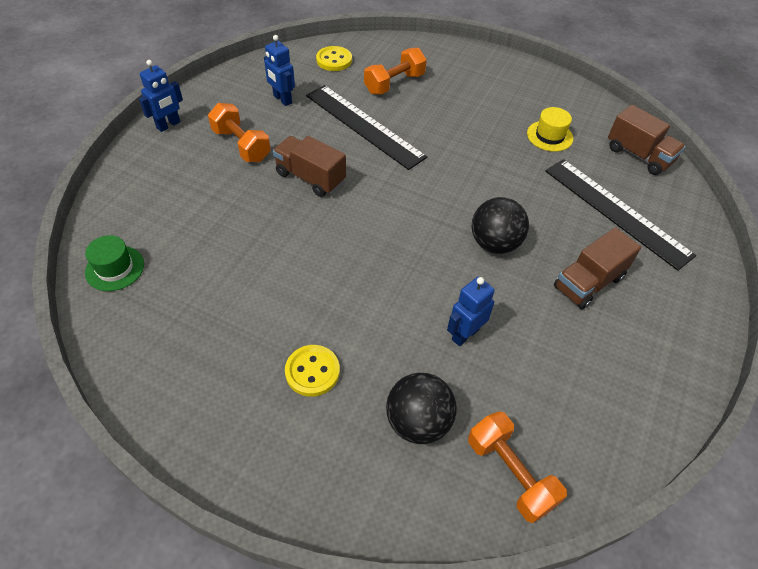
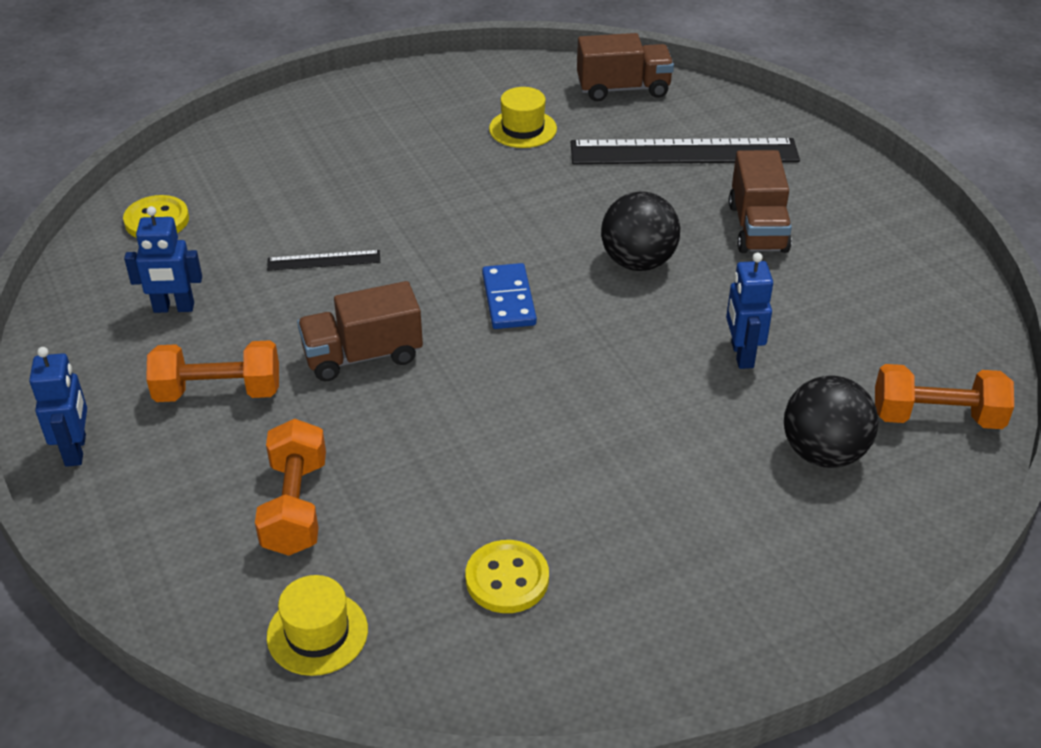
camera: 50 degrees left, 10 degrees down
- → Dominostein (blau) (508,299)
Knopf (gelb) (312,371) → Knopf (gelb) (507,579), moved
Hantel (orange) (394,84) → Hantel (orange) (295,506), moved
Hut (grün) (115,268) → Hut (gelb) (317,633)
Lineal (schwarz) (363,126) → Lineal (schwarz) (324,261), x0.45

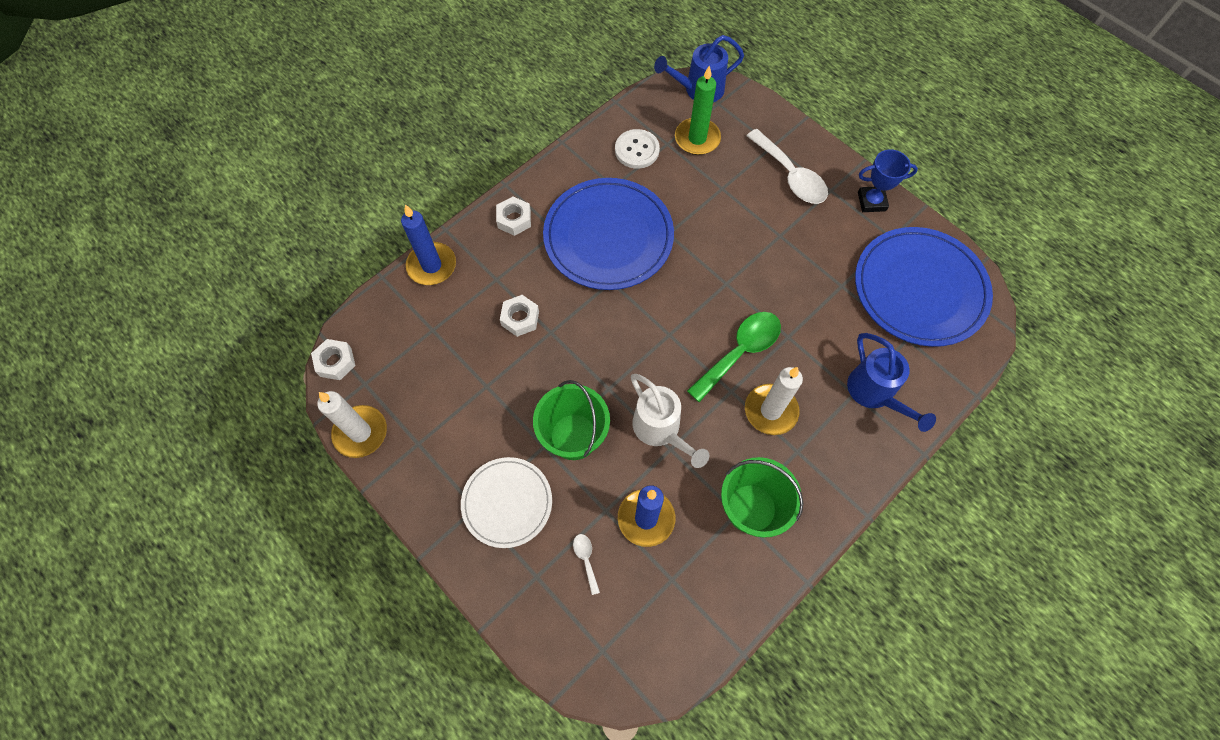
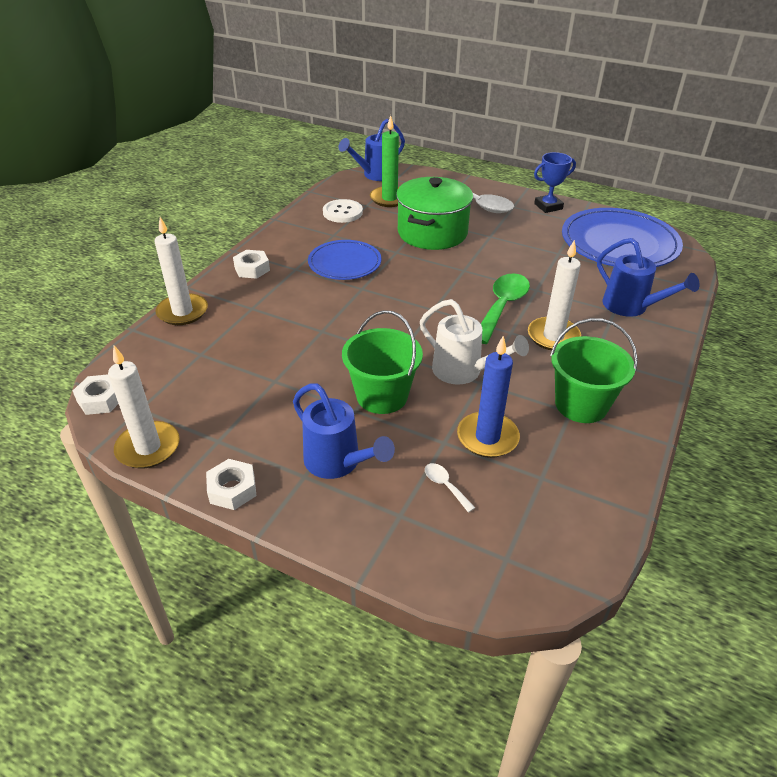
camera: 20 degrees left, 25 degrees down
- → Kochtopf (grün) (432,233)
Sechskantmutter (weiß) (520,318) → Sechskantmutter (weiß) (232,489), moved
Teller (weiß) (507,503) → Gießkanne (blau) (338,463)
Kerze (blau) (432,266) → Kerze (weiß) (182,312)
Teller (blau) (608,237) → Teller (blau) (344,263), x0.60

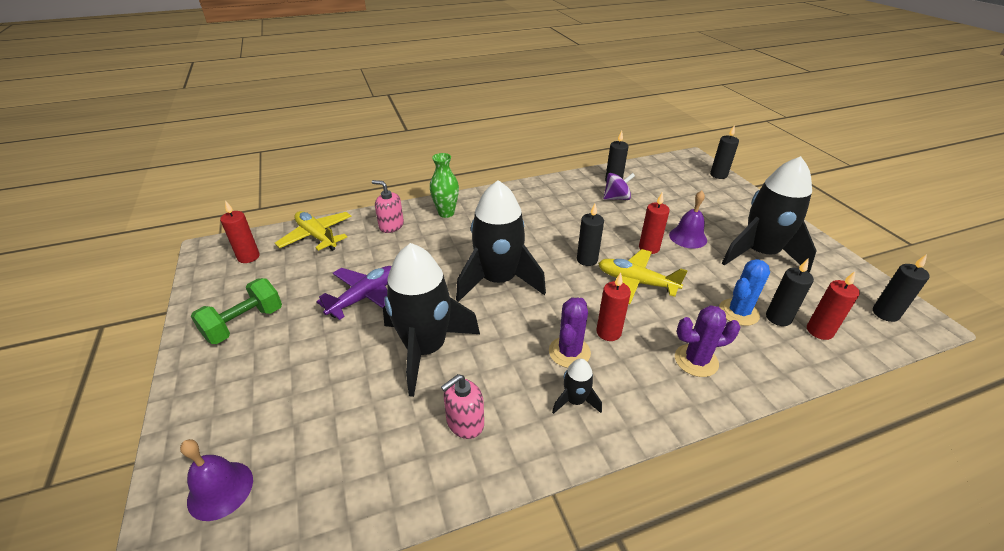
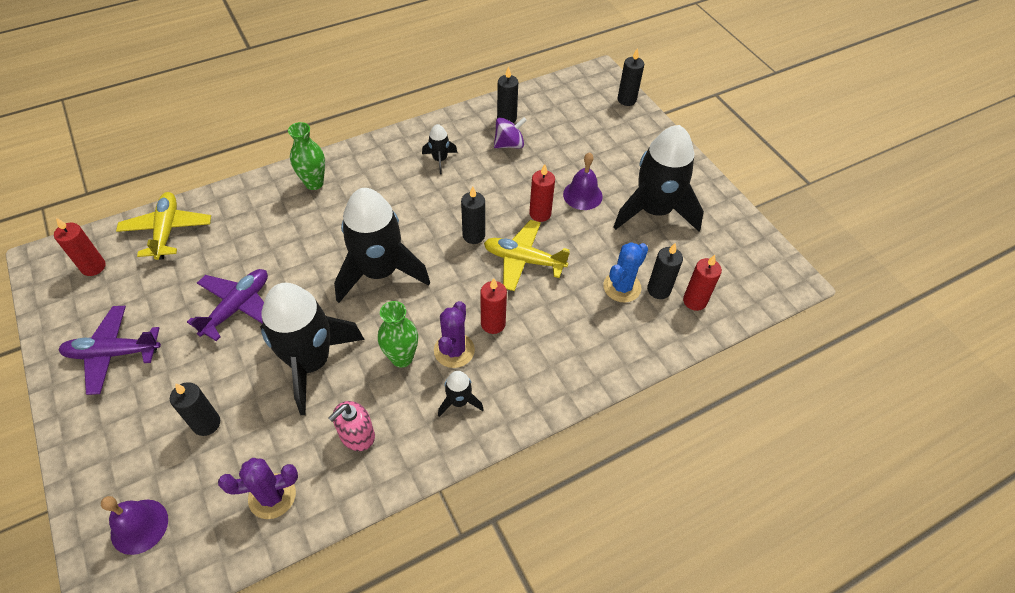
camera: 10 degrees left, 15 degrees up
Seifenspender (rosa) (391,226) → -
- → Vase (grün) (402,358)
- → Rakete (schwarz) (439,159)
Kaktus (lila) (696,361) → Kaktus (lila) (272,496), moved
Kerze (schwarz) (885,313) → Kerze (schwarz) (206,423), moved
Hantel (grün) (244,324) → Flugzeug (lila) (113,353)
Flugzeug (gelb) (317,236) → Flugzeug (gelb) (167,230), 45 degrees clockwise

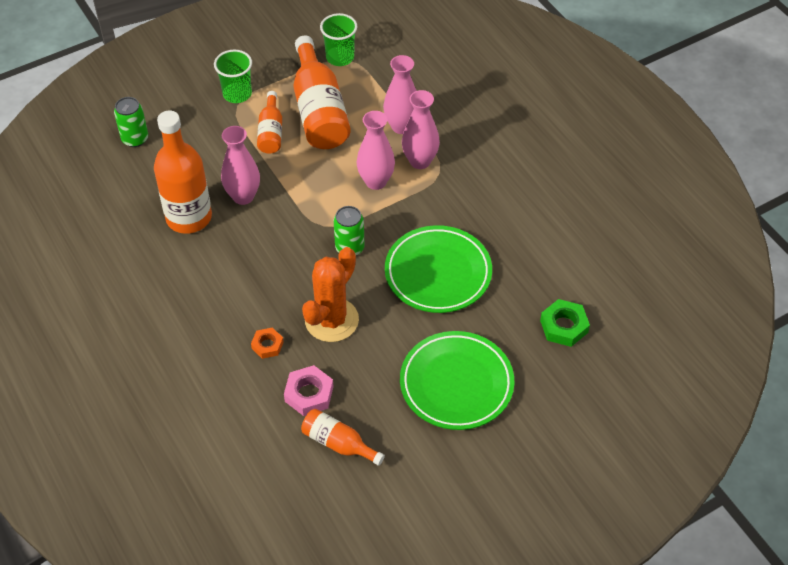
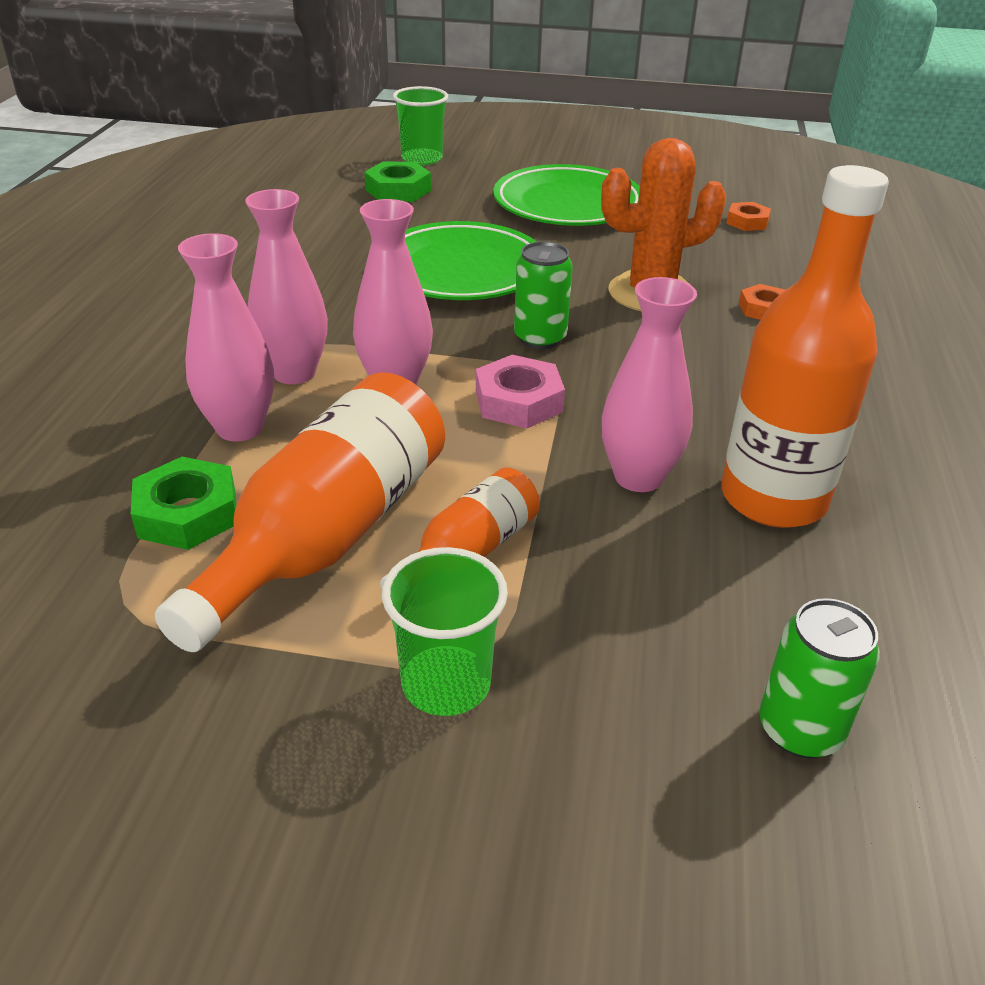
camera: 140 degrees left, 15 degrees down
- → Sechskantmutter (grün) (187,513)
Sechskantmutter (rosa) (309,394) → Sechskantmutter (rosa) (518,401), moved
Becher (grün) (340,57) → Becher (grün) (422,158), moved
Flasche (orange) (338,443) → Sechskantmutter (orange) (747,222)

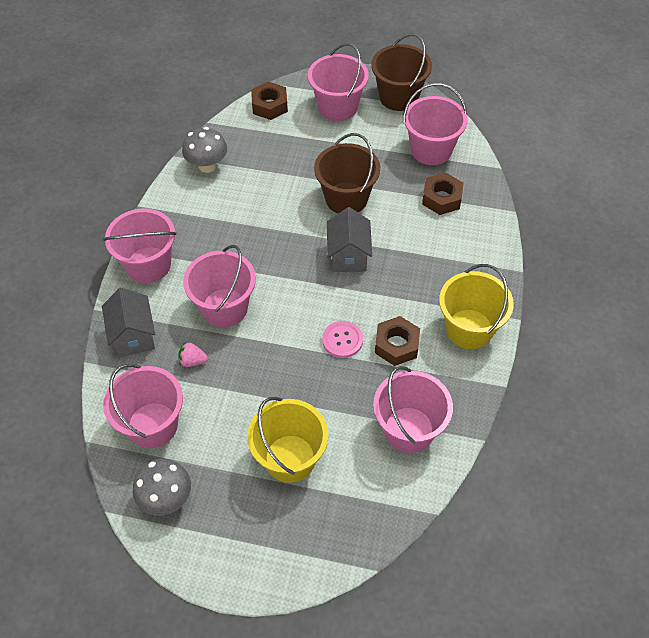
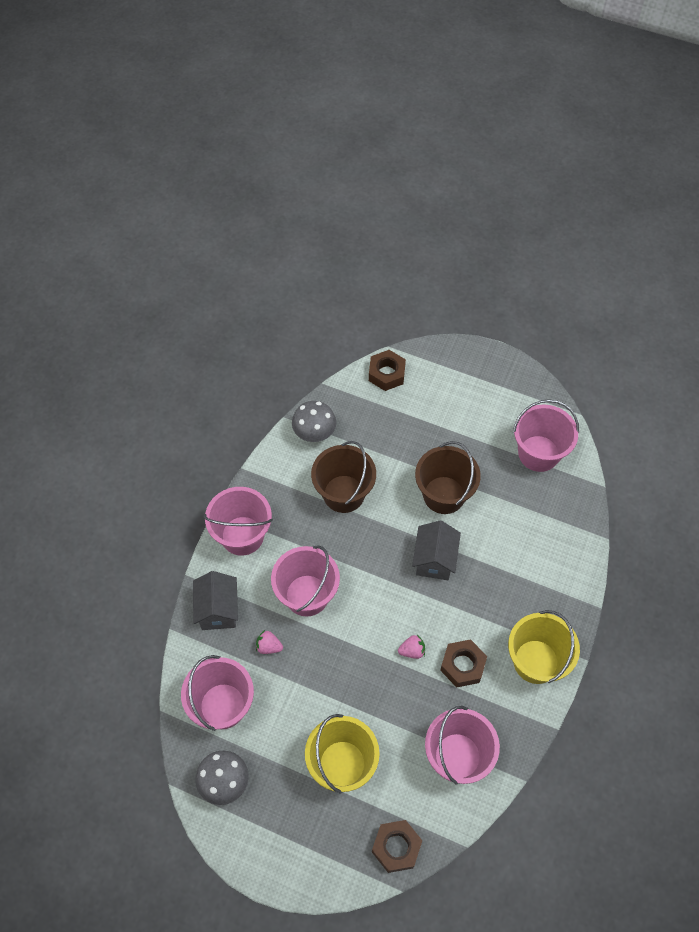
camera: 10 degrees right, 5 degrees up
Eimer (rosa) (337,107) → -
Eimer (braun) (398,97) → Eimer (braun) (344,494), moved
Sechskantmutter (braun) (441,198) → Sechskantmutter (braun) (396,847), moved
Knopf (rosa) (342,340) → Erdbeere (rosa) (412,651)

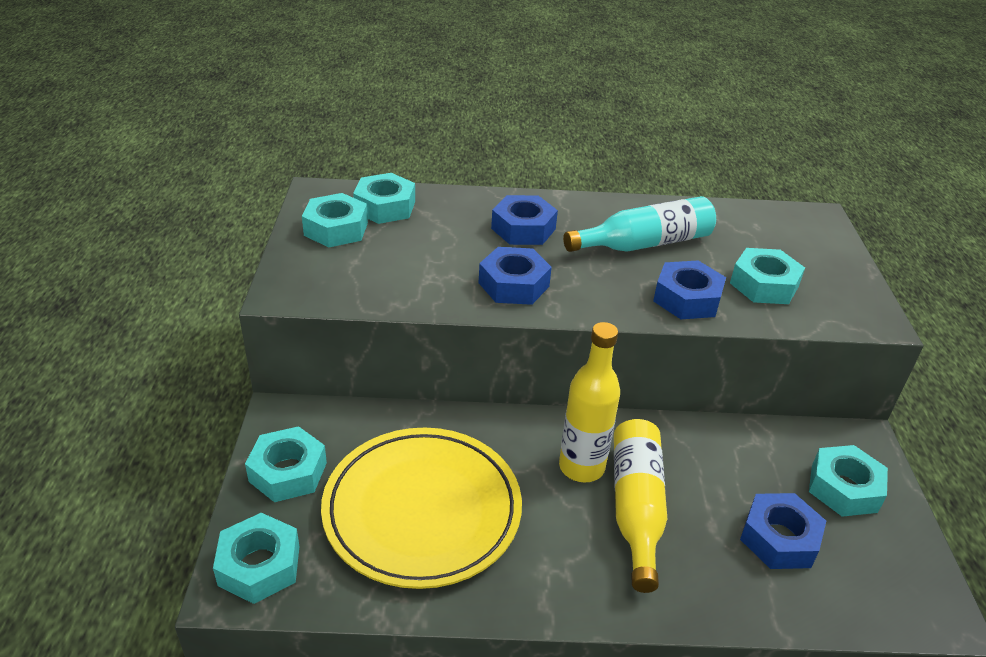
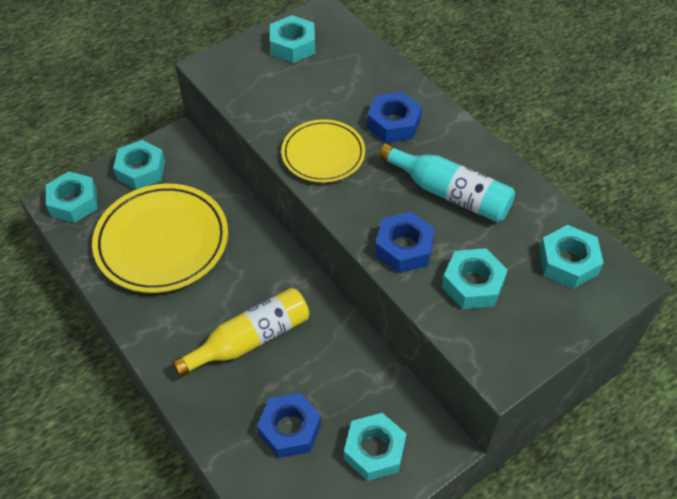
camera: 55 degrees right, 15 degrees up
Flasche (gelb) (581,467) → -
Sechskantmutter (türkis) (385,207) → Sechskantmutter (türkis) (568,262), moved
Sechskantmutter (blau) (513,284) → Teller (gelb) (323,154)

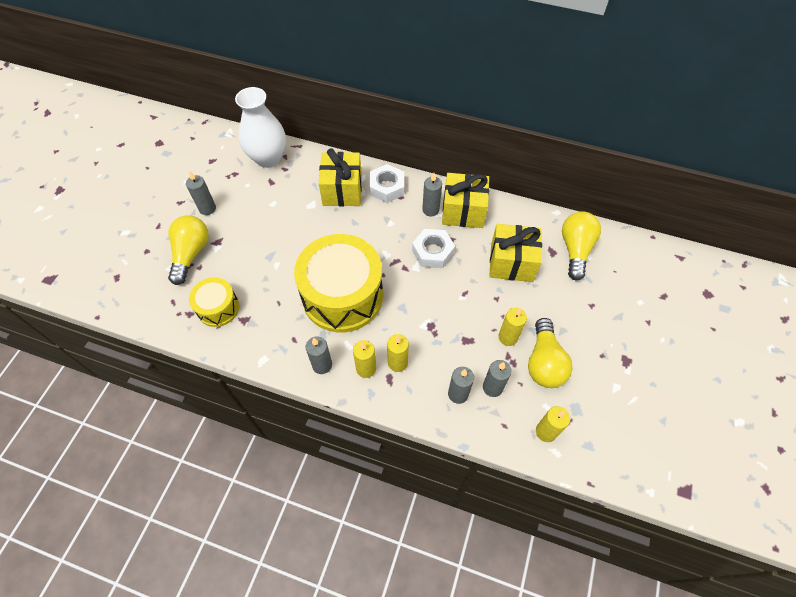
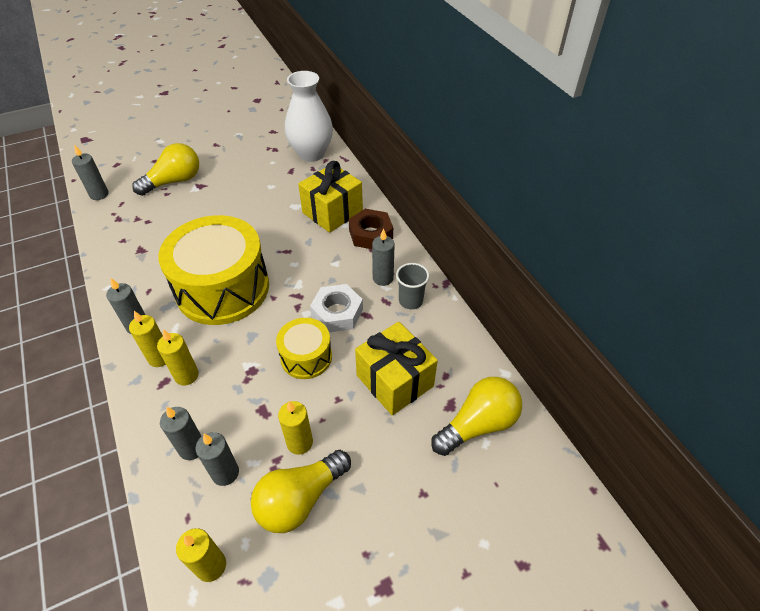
camera: 45 degrees right, 10 degrees down
Kerze (grau) (207,208) → Kerze (grau) (99,194), moved
Trommel (gelb) (218,308) → Trommel (gelb) (306,357), moved
Geschenk (gelb) (463,211) → Becher (grau) (410,301)
Sechskantmutter (weiß) (387,187) → Sechskantmutter (braun) (371,234)

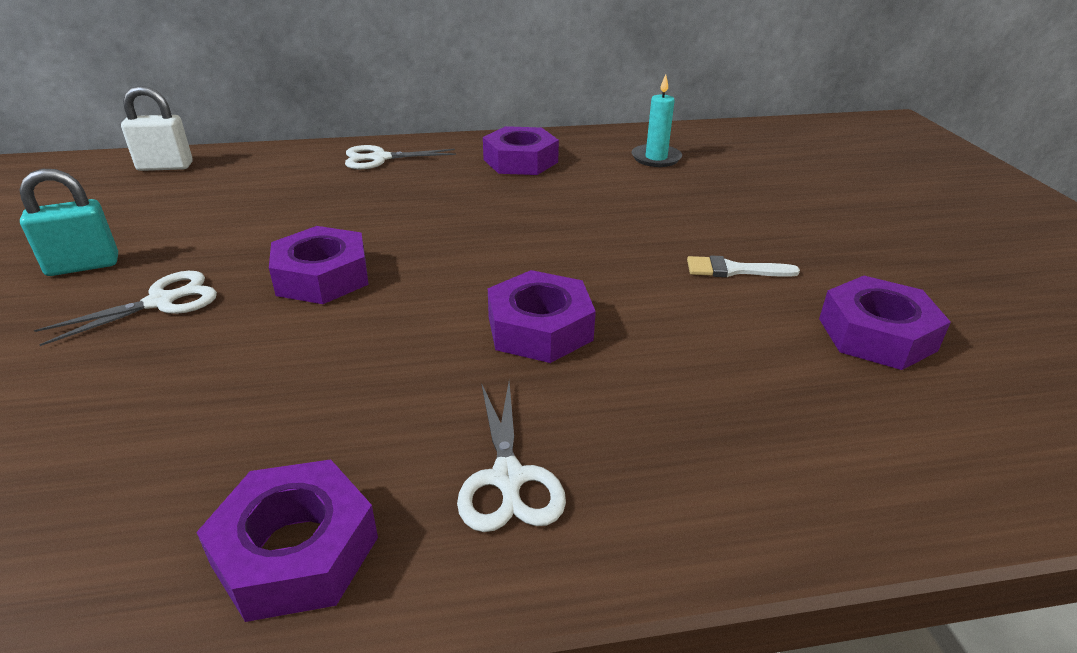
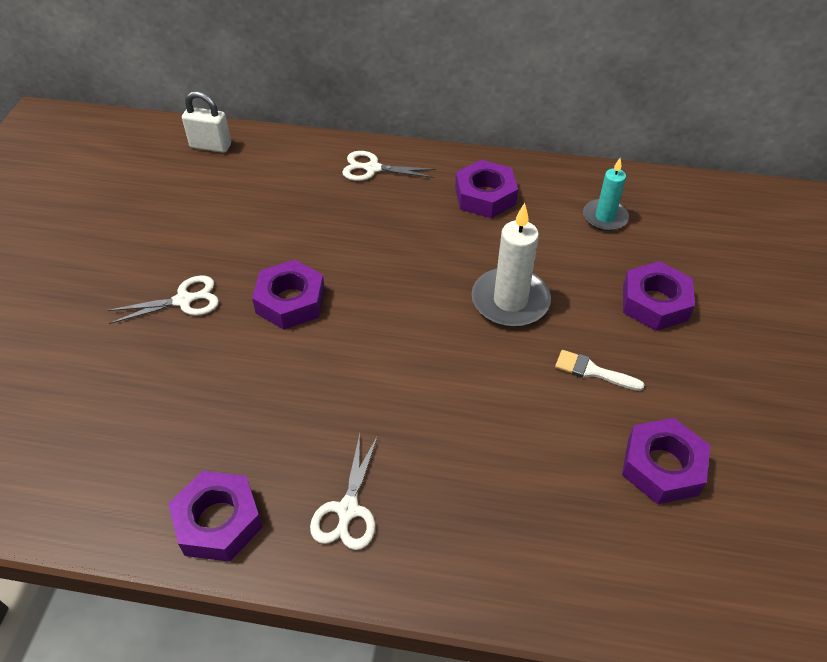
camera: 20 degrees right, 15 degrees up
Vorhängeschloss (türkis) (83,266) → -
- → Kerze (weiß) (510,301)
Sechskantmutter (lila) (539,328) → Sechskantmutter (lila) (655,303), moved

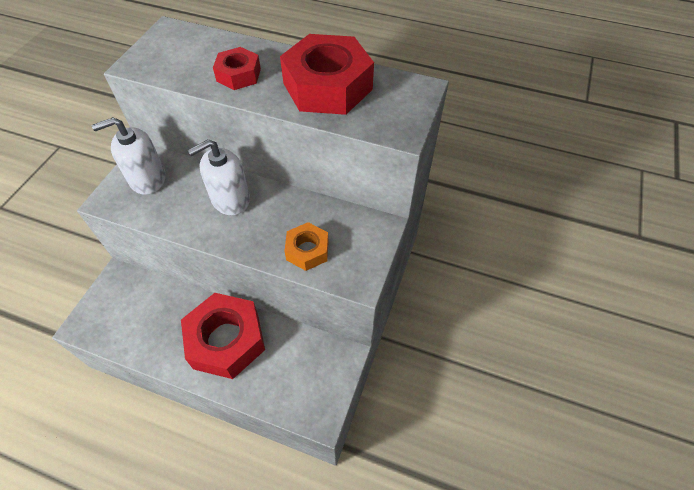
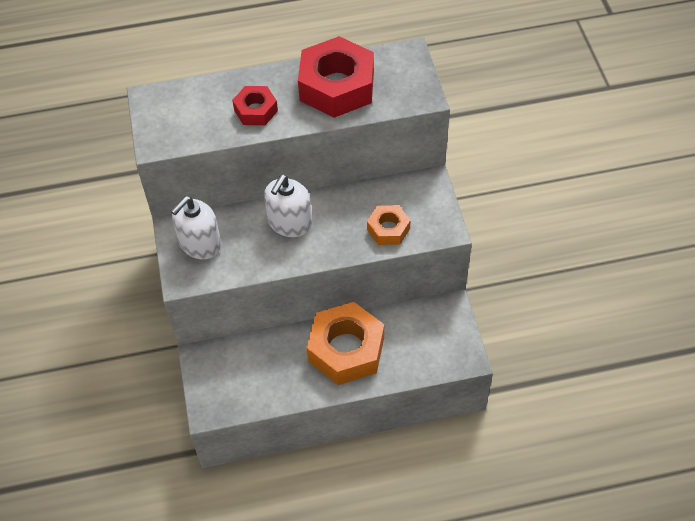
camera: 30 degrees left, 0 degrees up
Sechskantmutter (rot) (226,340) → Sechskantmutter (orange) (346,349)

